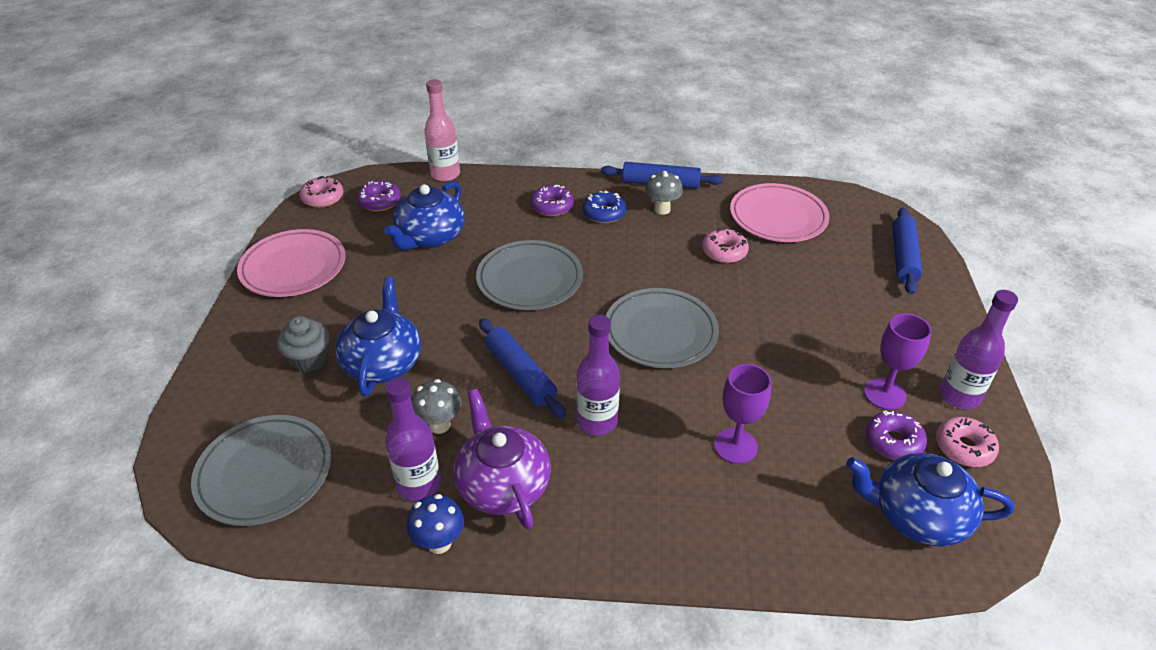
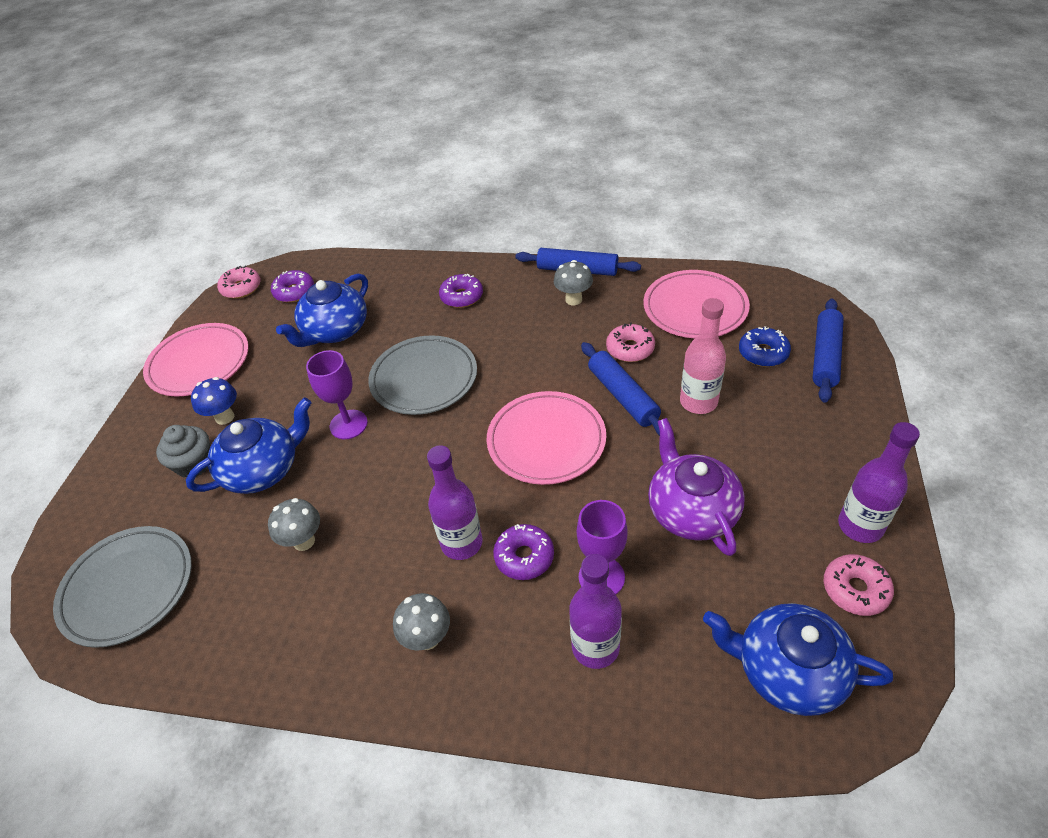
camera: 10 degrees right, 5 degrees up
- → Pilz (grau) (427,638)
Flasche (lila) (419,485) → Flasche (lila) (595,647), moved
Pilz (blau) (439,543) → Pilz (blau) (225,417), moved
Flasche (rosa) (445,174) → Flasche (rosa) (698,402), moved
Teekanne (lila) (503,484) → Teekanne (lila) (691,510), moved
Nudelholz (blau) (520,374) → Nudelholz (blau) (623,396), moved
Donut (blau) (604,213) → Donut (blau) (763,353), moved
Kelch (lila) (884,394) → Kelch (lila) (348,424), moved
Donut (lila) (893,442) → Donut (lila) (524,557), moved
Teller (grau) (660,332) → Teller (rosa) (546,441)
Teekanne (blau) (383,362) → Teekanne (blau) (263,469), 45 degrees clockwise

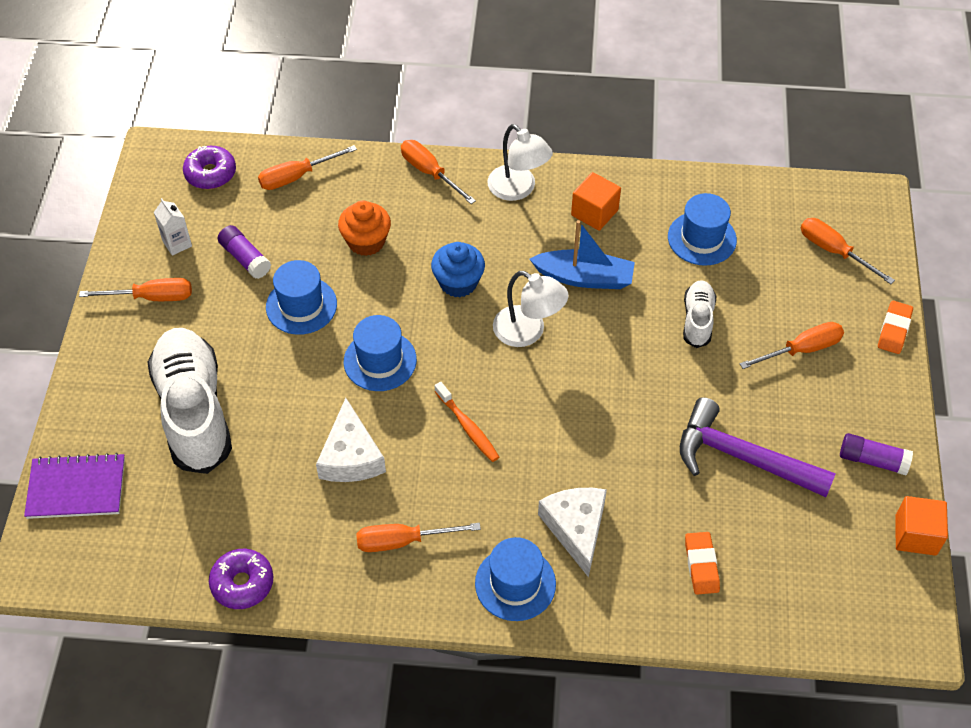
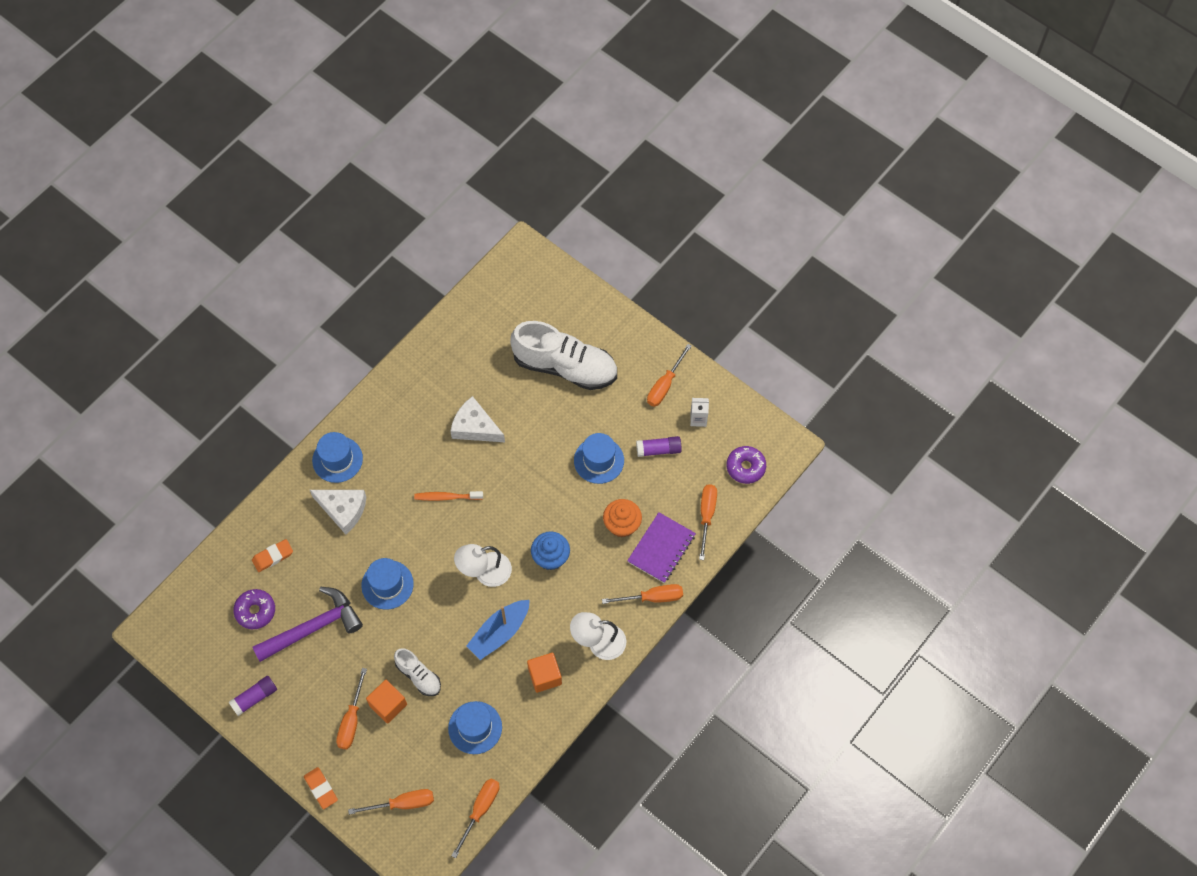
camera: 125 degrees right, 10 degrees up
Notizbuch (lila) (76,488) → Notizbuch (lila) (661,548), moved
Donut (lila) (242,583) → Donut (lila) (255,611), moved
Hut (blau) (380,361) → Hut (blau) (387,584), moved
Schraubenzieher (orange) (403,541) → Schraubenzieher (orange) (480,810), moved
Kubus (orange) (915,535) → Kubus (orange) (388,705), moved
Radiergummi (orange) (701,565) → Radiergummi (orange) (273,556), 60 degrees counterclockwise

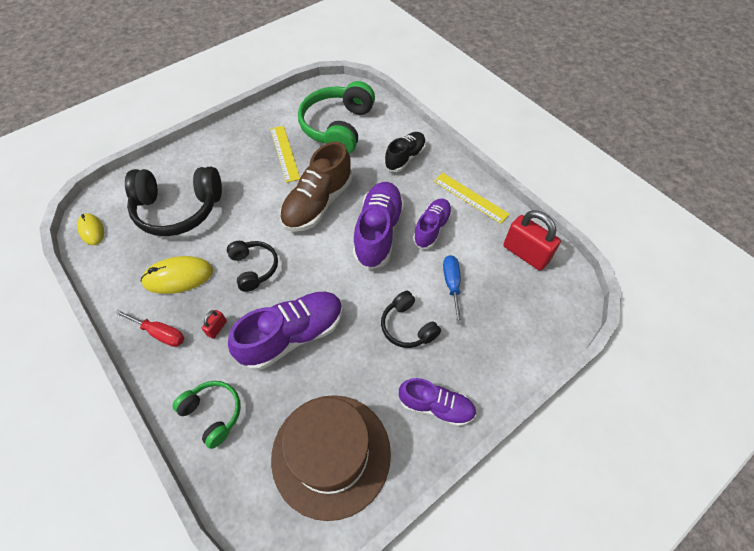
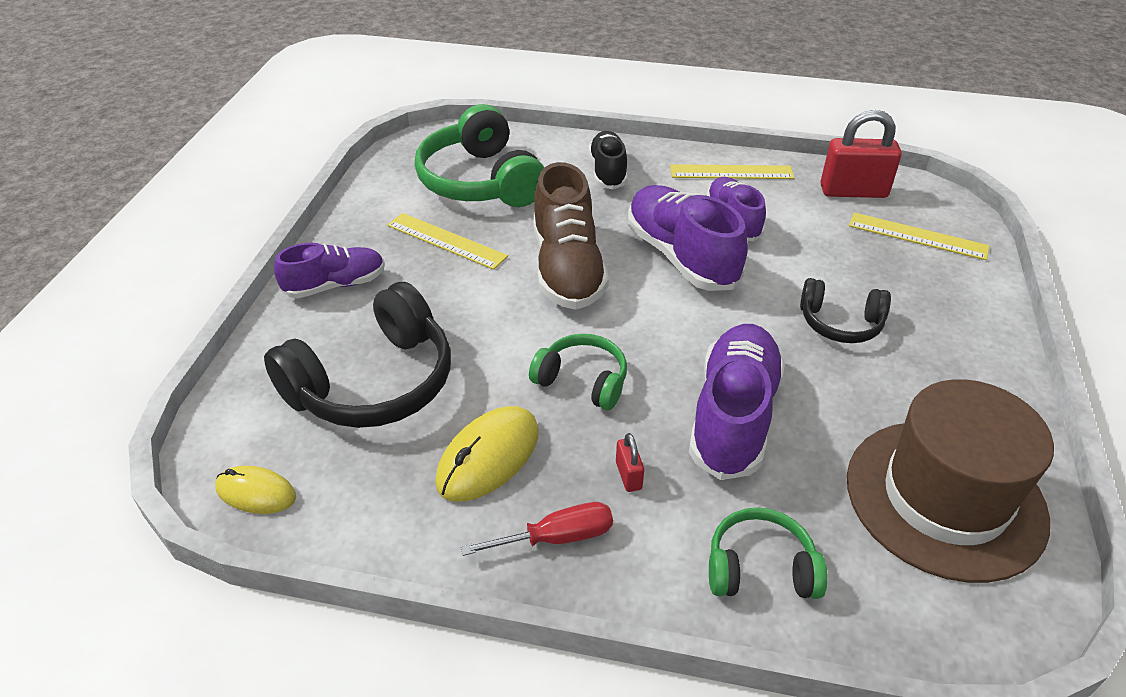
camera: 40 degrees left, 15 degrees down
Schraubenzieher (blau) (452,285) → -
- → Lineal (gelb) (917,236)
Schuh (lila) (436,406) → Schuh (lila) (335,285), moved
Kopfhörer (schwarz) (254,268) → Kopfhörer (grün) (582,381)

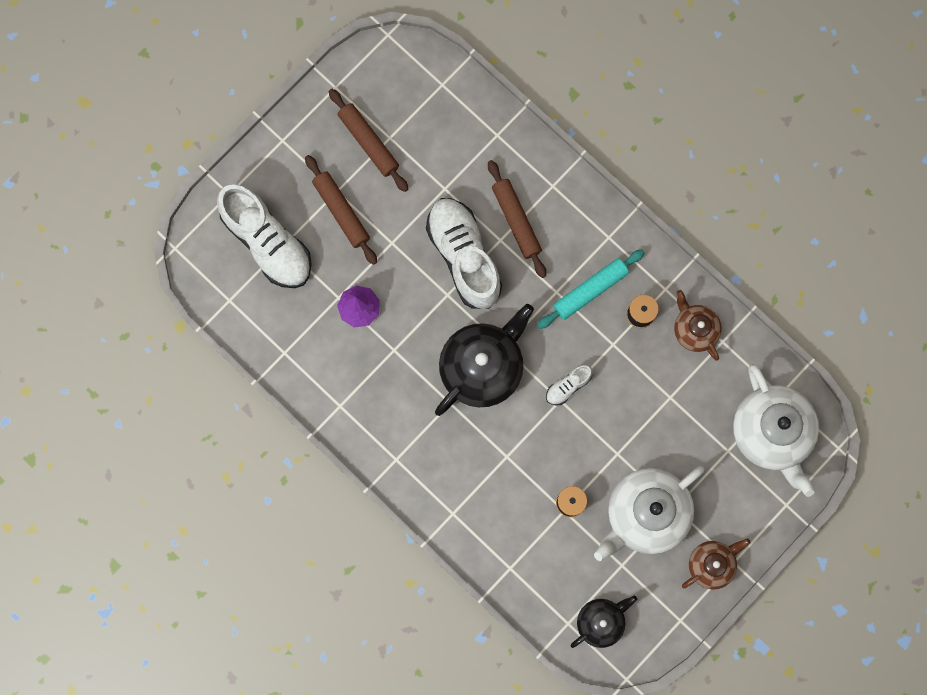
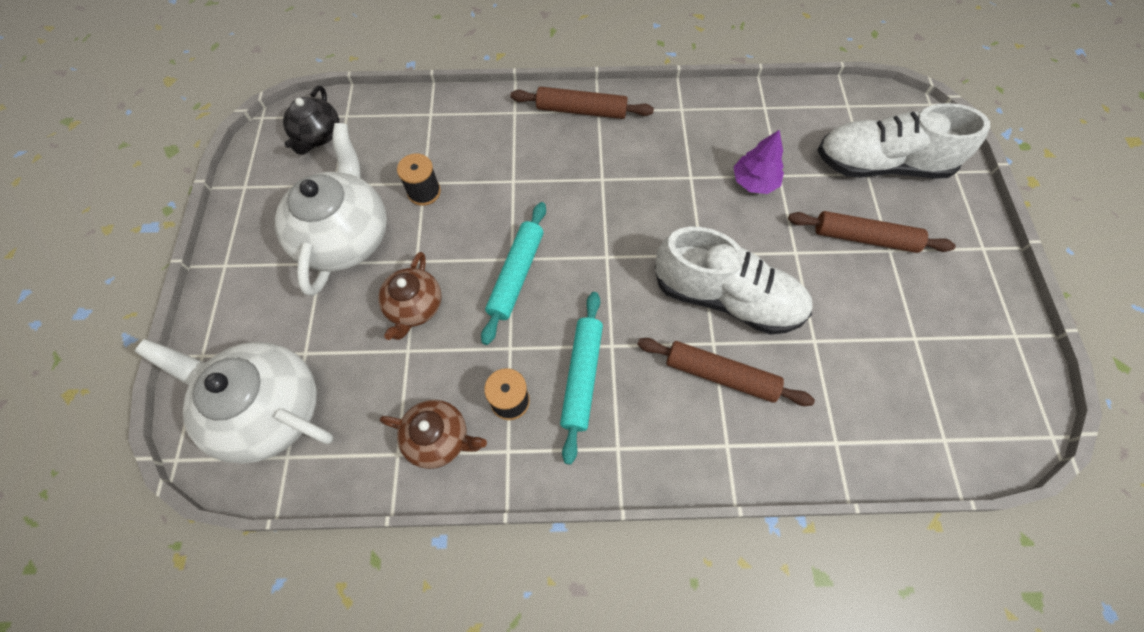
camera: 135 degrees right, 15 degrees down
Teekanne (schwarz) (482,367) → -
Nudelholz (braun) (369,142) → Nudelholz (braun) (581,110), moved
Teekanne (braun) (711,564) → Teekanne (braun) (414,307), moved
Schuh (weiß) (568,386) → Nudelholz (türkis) (516,275)

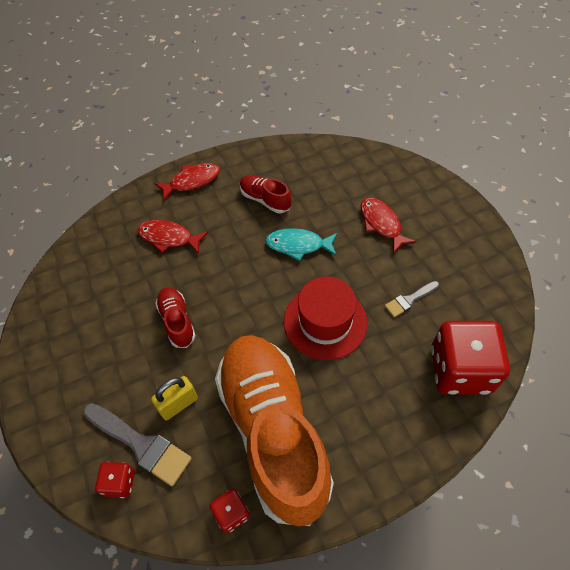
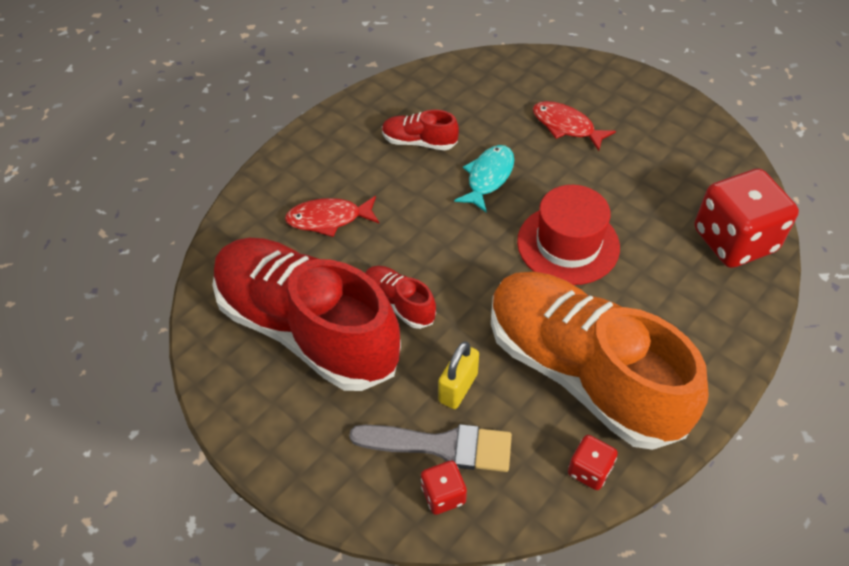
camera: 25 degrees left, 5 degrees down
Fisch (rot) (192,181) → -
Pinsel (grau) (409,300) → -
- → Schuh (rot) (307,329)
Fisch (türkis) (298,245) → Fisch (türkis) (488,177), 135 degrees clockwise

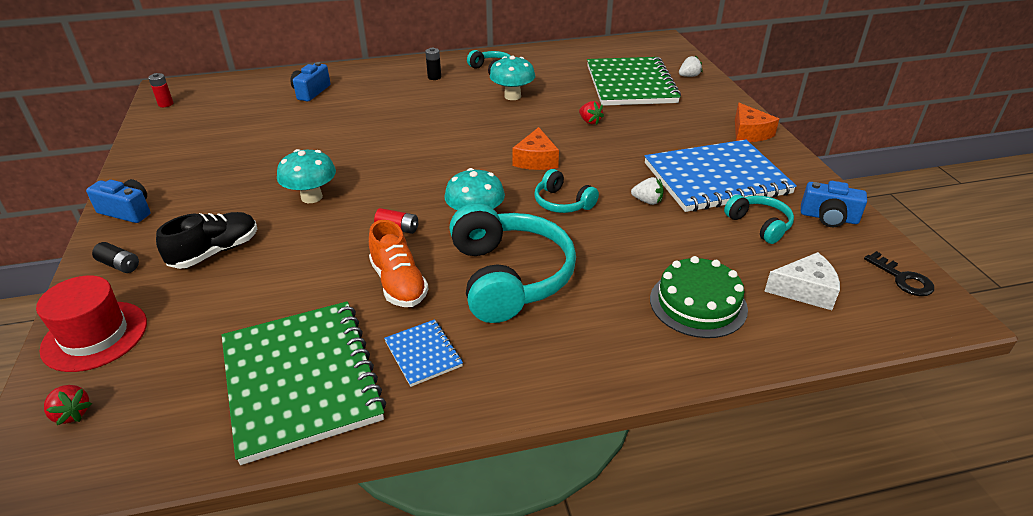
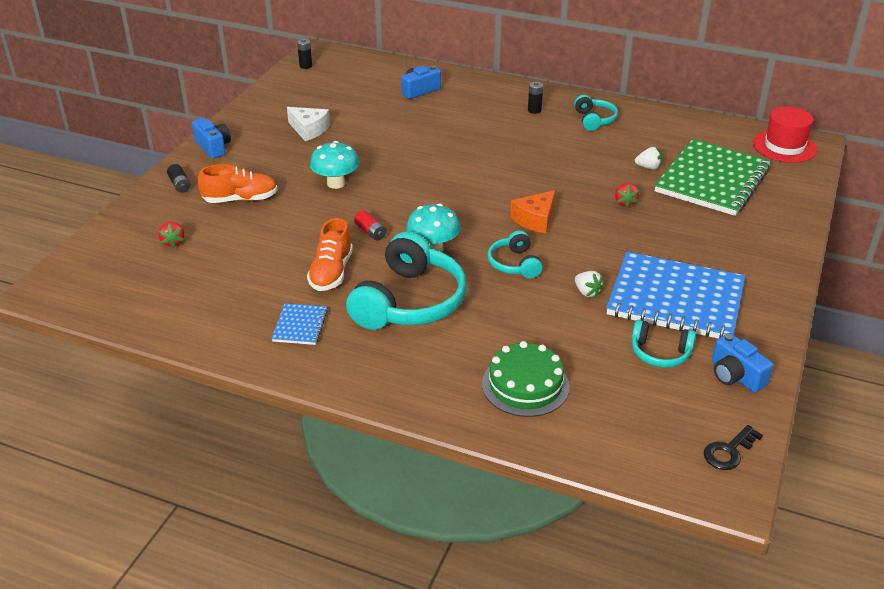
camera: 35 degrees right, 0 degrees up
Notizbuch (grün) (301,380) → -
Pilz (türkis) (512,96) → -
Käse (orange) (749,133) → -
Hut (rot) (95,336) → Hut (rot) (784,146), moved
Erdbeere (rot) (72,413) → Erdbeere (rot) (173,242), moved
Erdbeere (weiß) (689,76) → Erdbeere (weiß) (648,167), moved
Käse (weiß) (805,290) → Käse (weiß) (309,130), moved
Batterie (rot) (165,104) → Batterie (schwarz) (305,66)
Schuh (schwarz) (215,252) → Schuh (orange) (240,199)
Kopfhörer (türkis) (759,225) → Kopfhörer (türkis) (660,353), 105 degrees clockwise
Schlüssel (schwarz) (902,278) → Schlüssel (schwarz) (729,451), 45 degrees clockwise

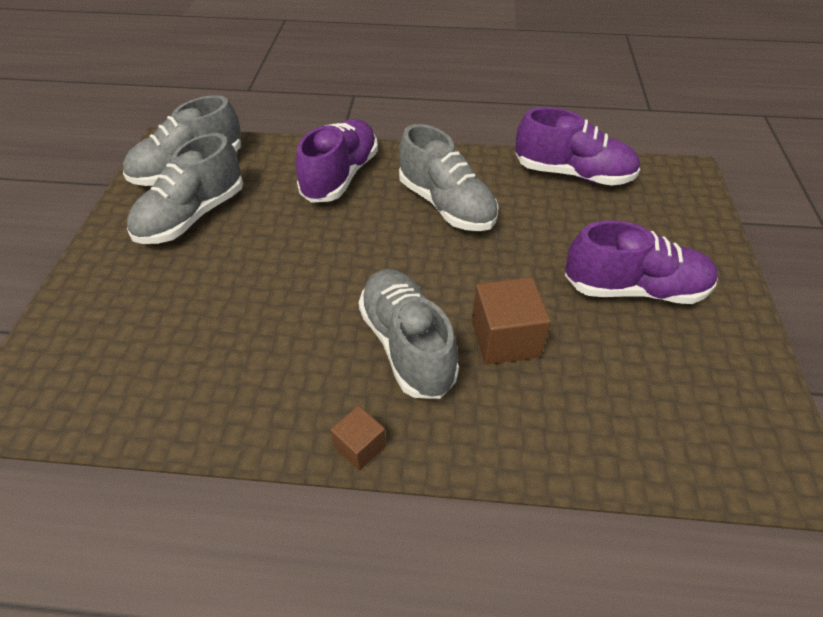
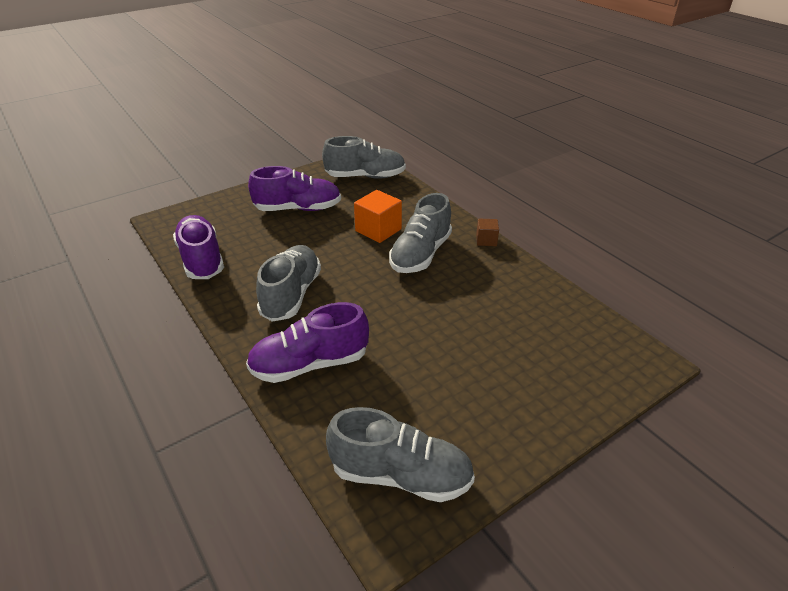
camera: 130 degrees left, 10 degrees down
Schuh (grau) (192,216) → Schuh (grau) (365,176), moved
Kubus (braun) (505,338) → Kubus (orange) (378,230)
Schuh (lila) (634,289) → Schuh (lila) (298,209), 120 degrees clockwise

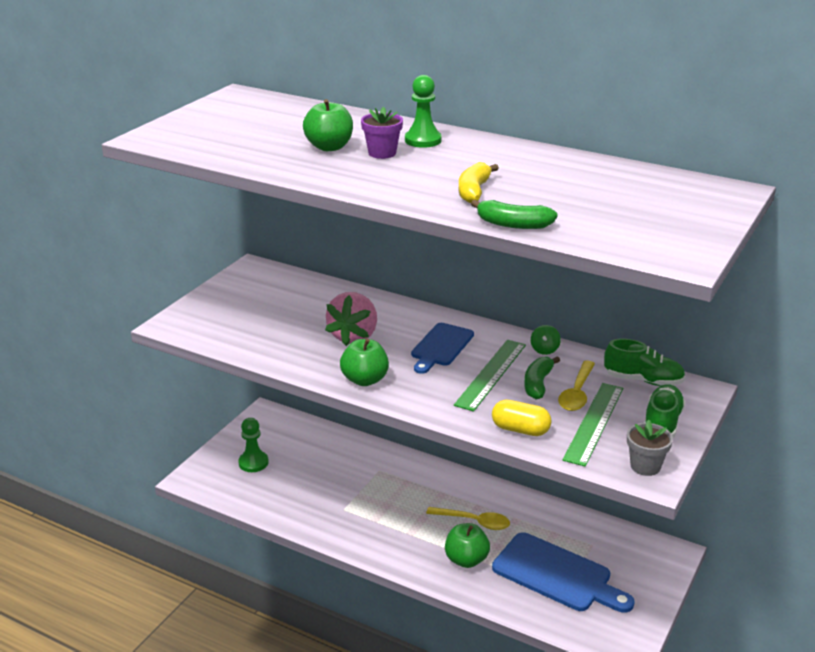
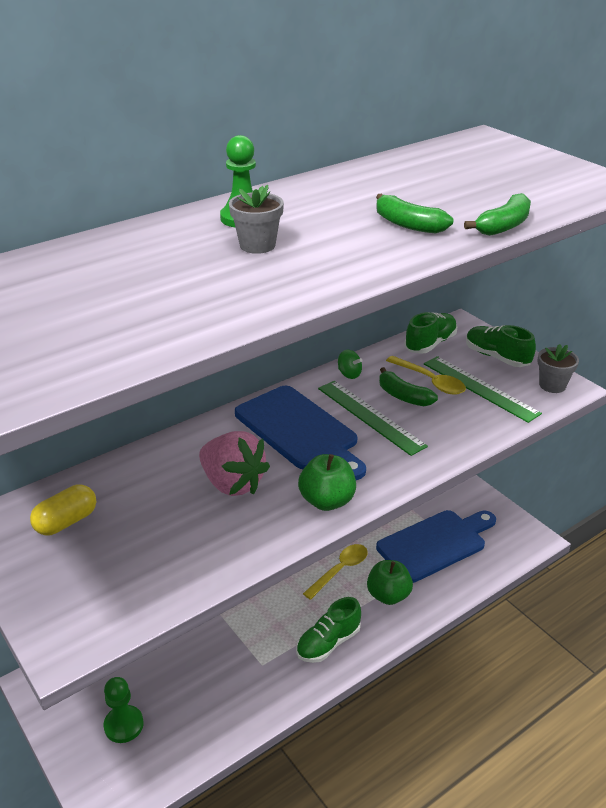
camera: 65 degrees left, 5 degrees up
Apfel (grün) (329,147) → -
- → Schuh (grün) (328,643)
Kapsel (gelb) (520,430) → Kapsel (gelb) (66,522), moved
Blumentopf (lila) (382,153) → Blumentopf (grau) (257,245)
Banane (gelb) (474,191) → Banane (grün) (408,224)
Schneidebrett (blau) (441,347) → Schneidebrett (blau) (299,431), x1.57

